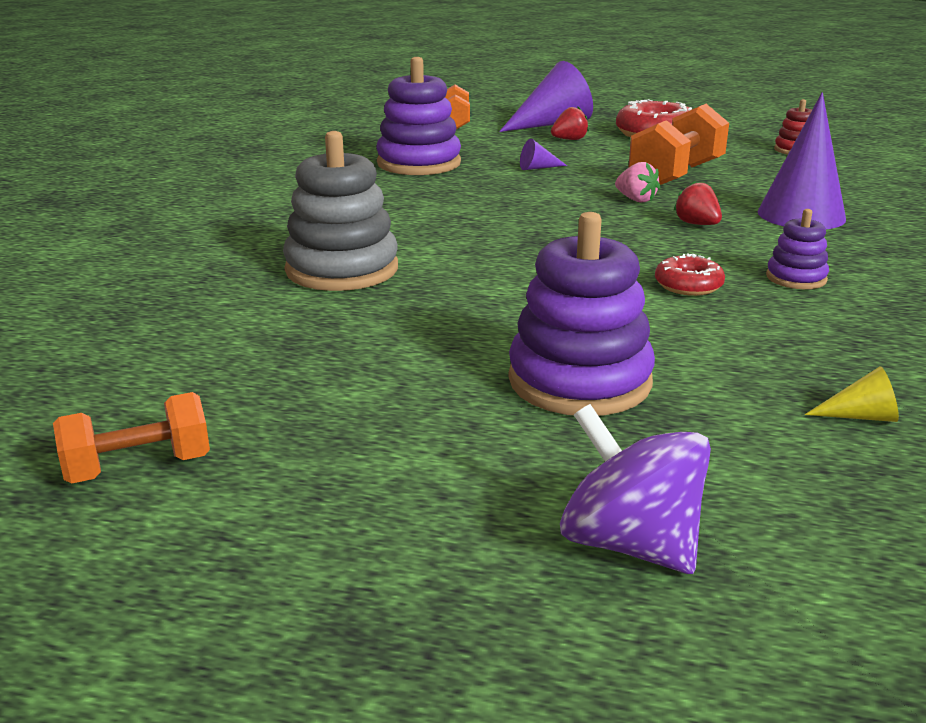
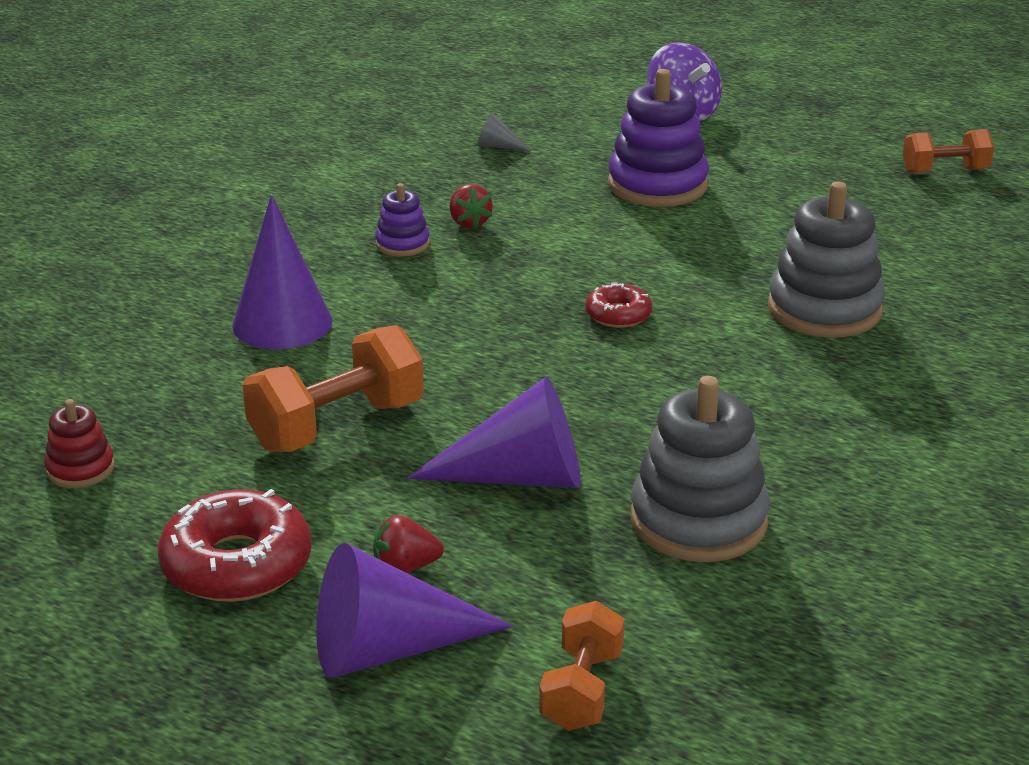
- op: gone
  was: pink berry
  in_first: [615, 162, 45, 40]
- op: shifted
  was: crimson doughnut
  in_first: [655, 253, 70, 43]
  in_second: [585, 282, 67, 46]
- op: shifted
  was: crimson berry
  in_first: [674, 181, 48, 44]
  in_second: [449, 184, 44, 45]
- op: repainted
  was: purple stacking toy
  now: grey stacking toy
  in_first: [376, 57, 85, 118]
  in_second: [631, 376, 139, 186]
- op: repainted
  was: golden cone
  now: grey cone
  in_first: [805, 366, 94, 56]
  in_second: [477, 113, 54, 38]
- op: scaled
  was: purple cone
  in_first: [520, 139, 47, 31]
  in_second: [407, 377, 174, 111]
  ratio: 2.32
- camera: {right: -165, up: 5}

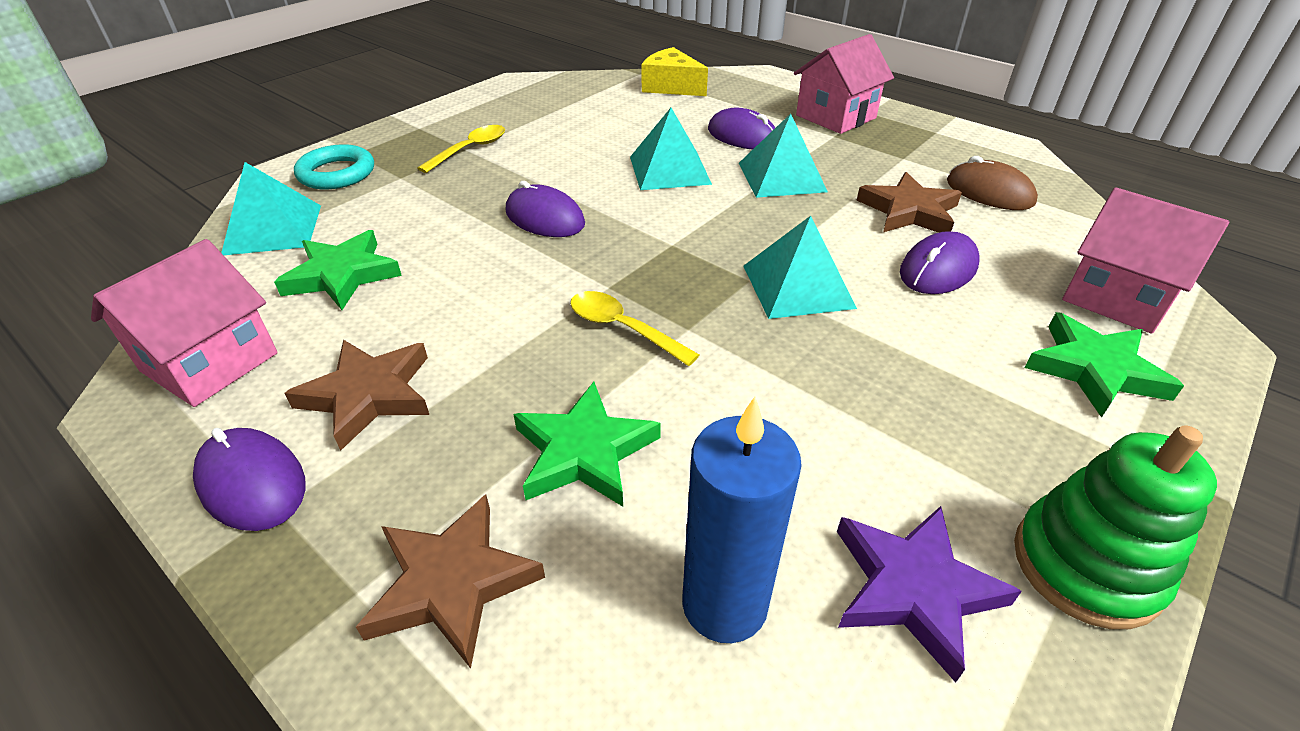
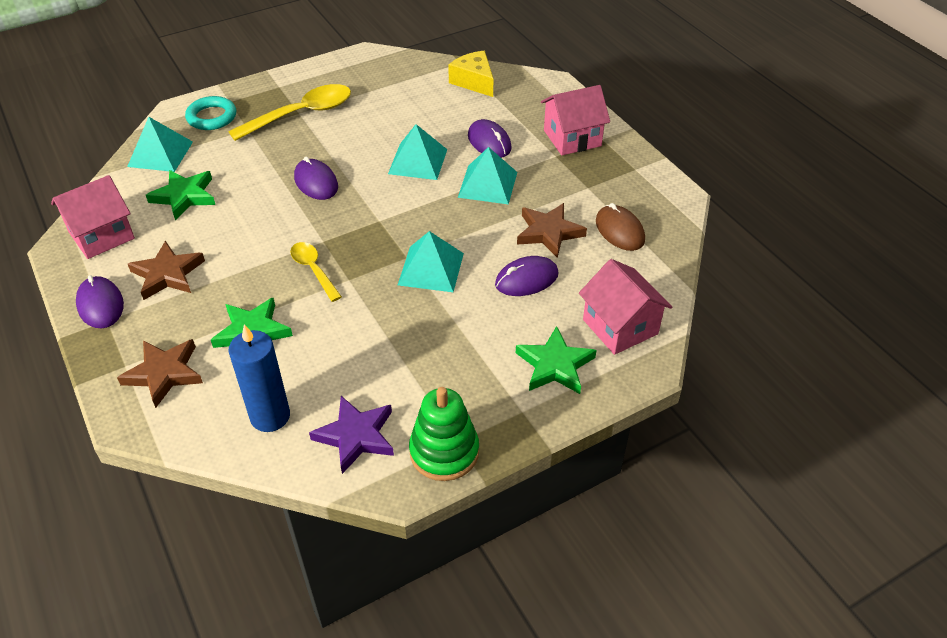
- op: scaled
  was: golden spoon
  in_first: [418, 125, 87, 48]
  in_second: [228, 84, 123, 57]
  ratio: 1.75
- camera: {right: 20, up: 5}

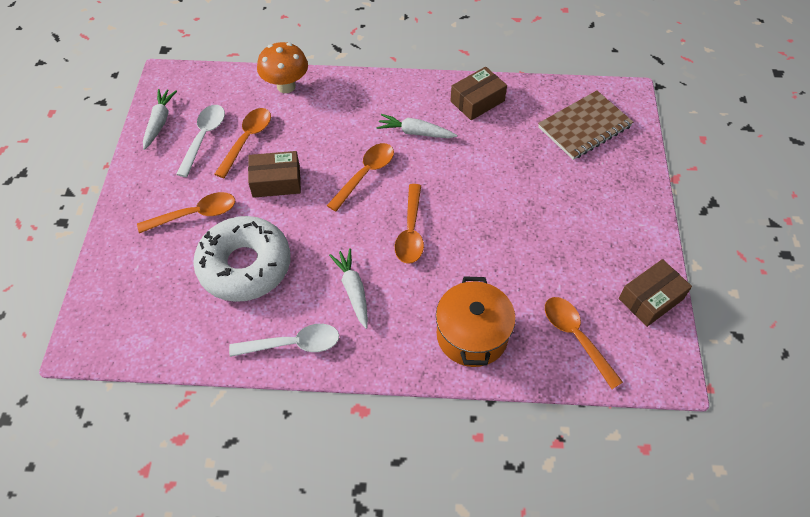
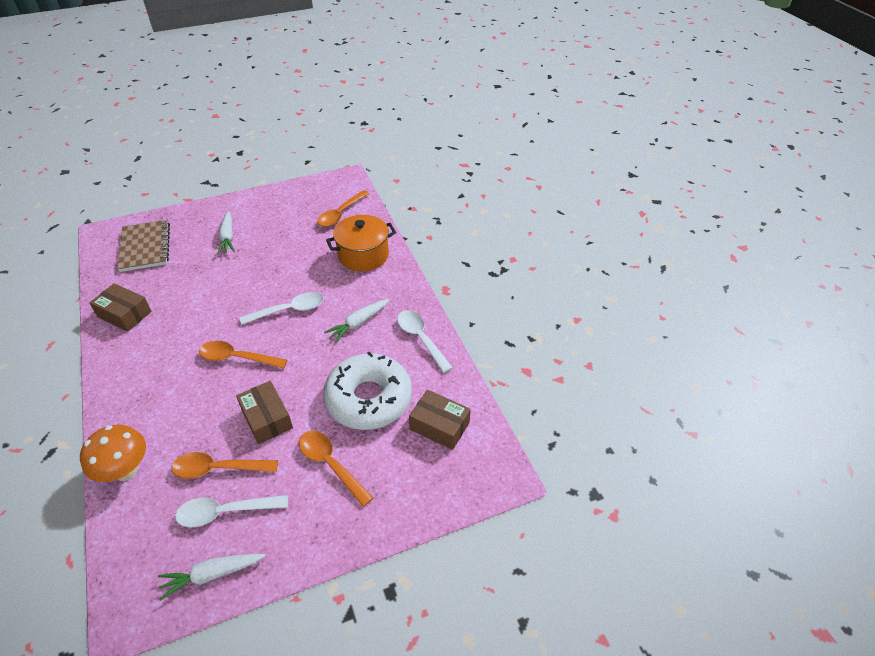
- op: shifted
  was: snow-white root vegetable
  in_first: [376, 114, 81, 24]
  in_second: [217, 211, 18, 43]
- op: shifted
  was: russet box
  in_first: [619, 259, 73, 68]
  in_second: [409, 390, 62, 60]
- op: repainted
  was: bright orange spoon
  now: snow-white spoon
  in_first: [395, 184, 29, 80]
  in_second: [240, 292, 83, 33]
- op: rotated
  was: russet exercise book
  in_first: [538, 90, 95, 70]
  in_second: [117, 220, 53, 52]
  clockwise: 45
- camera: {right: -115, up: -10}

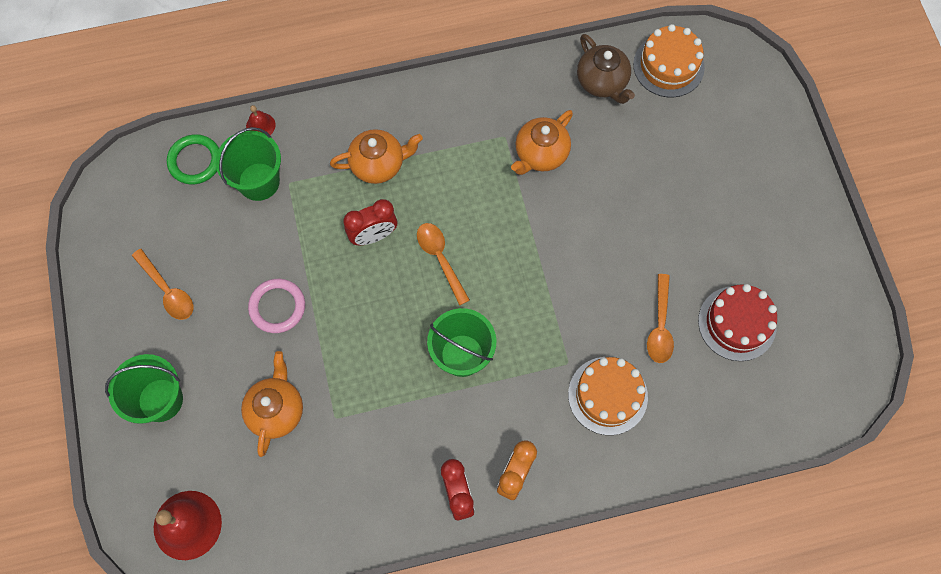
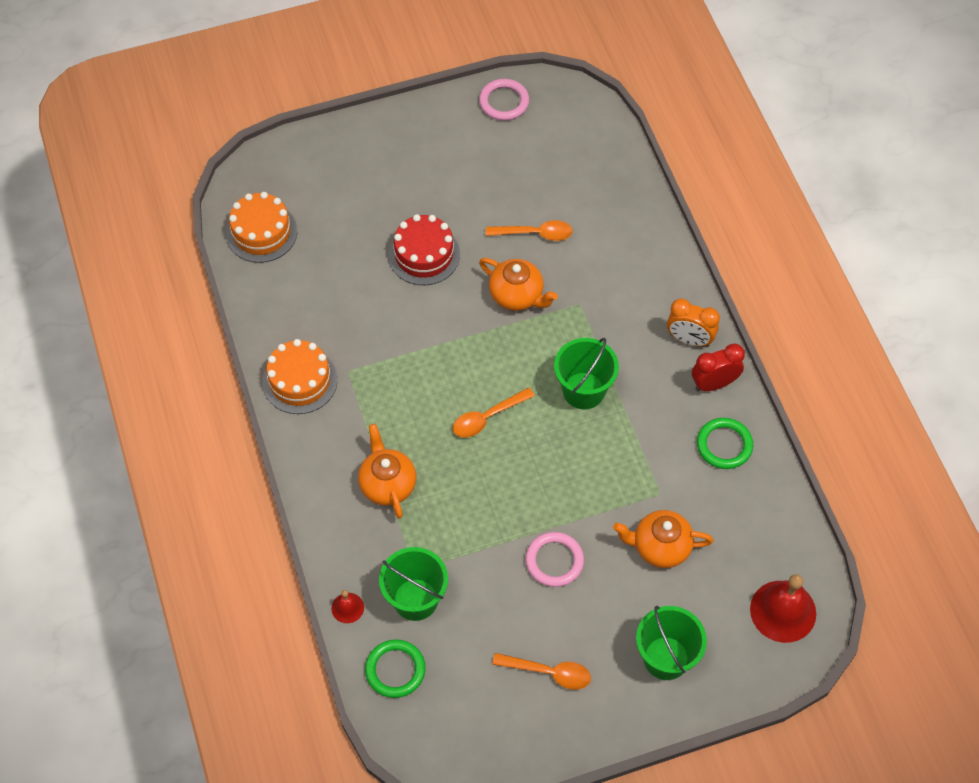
- op: gone
  was: crimson clock
  in_first: [343, 199, 54, 46]
- op: gone
  was: russet teapot
  in_first: [577, 34, 58, 70]
- op: new
  now: pink torus
  in_second: [479, 79, 50, 42]
- op: new
  now: leaf-green torus
  in_second: [697, 418, 56, 51]
- op: shifted
  was: bright orange teapot
  in_first: [511, 110, 62, 65]
  in_second: [479, 258, 79, 53]
- op: shifted
  was: bright orange cake
  in_first: [568, 357, 80, 78]
  in_second: [262, 339, 76, 75]
- op: shifted
  was: crimson cake
  in_first: [698, 284, 79, 77]
  in_second: [388, 214, 72, 71]
- op: rotated
  was: bright orange spoon
  in_first: [132, 249, 61, 71]
  in_second: [492, 653, 99, 37]
  clockwise: 60
- camera: {right: -95, up: -10}

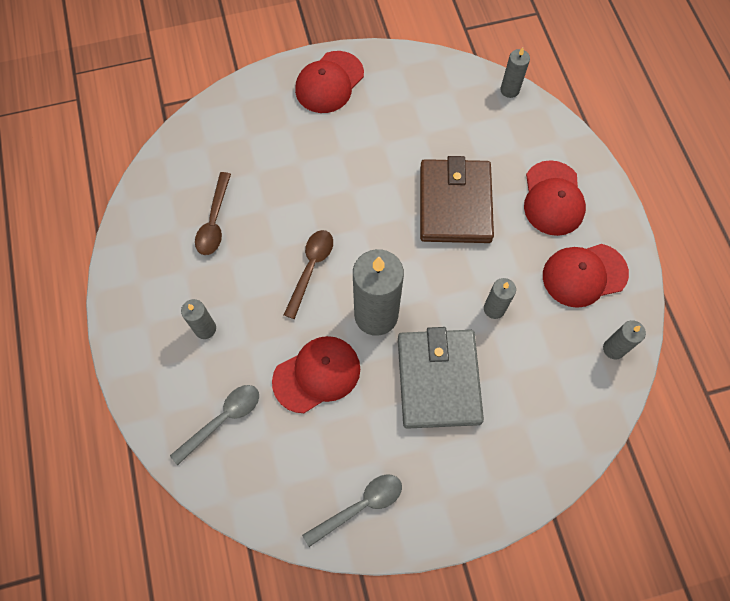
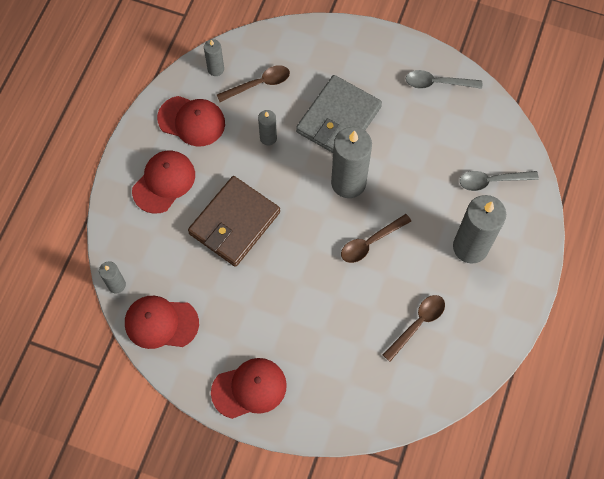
- op: new
  now: russet spoon
  in_second: [217, 65, 73, 37]
- op: shifted
  was: crimson peaked cap
  in_first: [272, 336, 88, 77]
  in_second: [125, 296, 74, 53]
- op: scaled
  was: grey wax candle
  in_first: [181, 299, 35, 40]
  in_second: [453, 195, 53, 69]
  ratio: 2.01
- camera: {right: -145, up: 0}

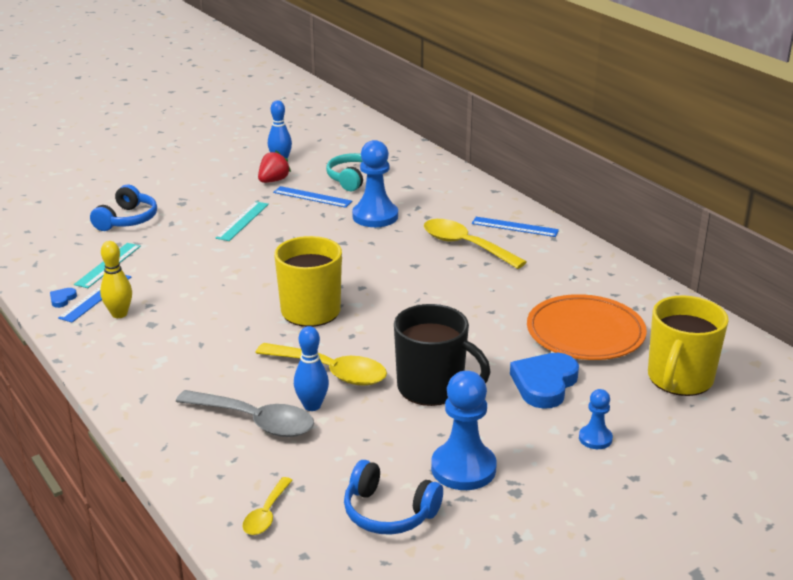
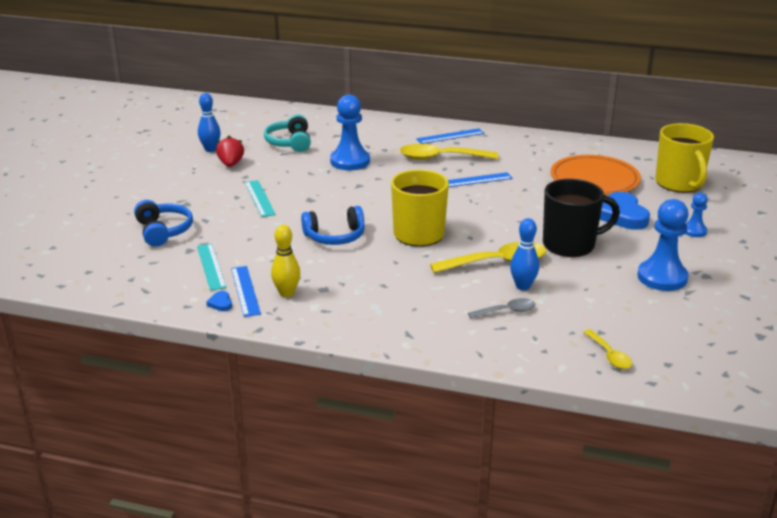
- op: shifted
  was: blue ruler
  in_first: [273, 186, 79, 22]
  in_second: [448, 172, 65, 15]
- op: shifted
  was: blue over-ear headphones
  in_first: [344, 460, 99, 75]
  in_second: [301, 206, 64, 39]
- op: scaled
  was: grey spoon
  in_first: [176, 390, 138, 47]
  in_second: [468, 298, 67, 20]
  ratio: 0.54
- camera: {right: -40, up: 0}

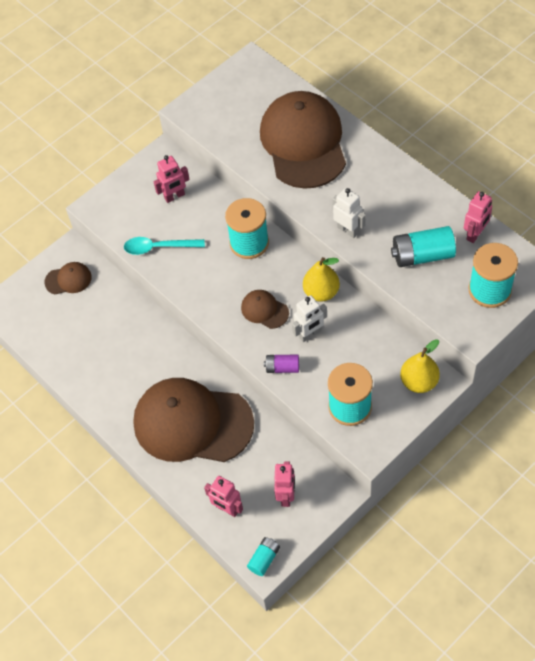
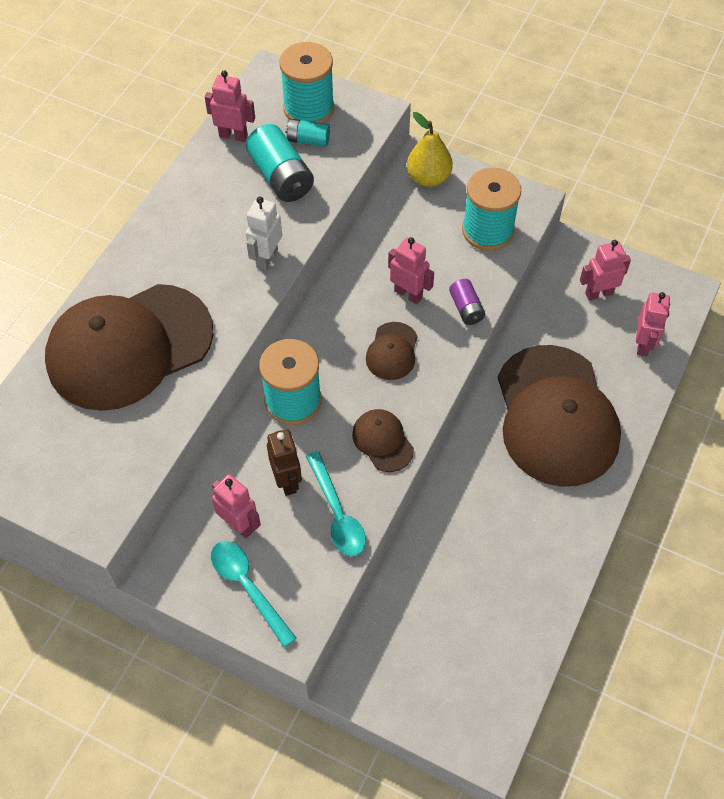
- op: gone
  was: golden pear
  in_first: [303, 257, 37, 45]
- op: new
  now: teal spoon
  in_second: [211, 541, 86, 106]
- op: new
  now: russet robot
  in_second: [267, 429, 35, 67]
- op: shifted
  was: russet peaked cap
  in_first: [44, 262, 48, 33]
  in_second: [352, 409, 62, 63]
- op: shifted
  was: teal power cell
  in_first: [247, 537, 33, 39]
  in_second: [285, 119, 45, 28]
- op: repainted
  was: snow-white robot
  now: pink robot
  in_first: [292, 295, 35, 47]
  in_second: [388, 237, 46, 67]
- camera: {right: -115, up: 0}

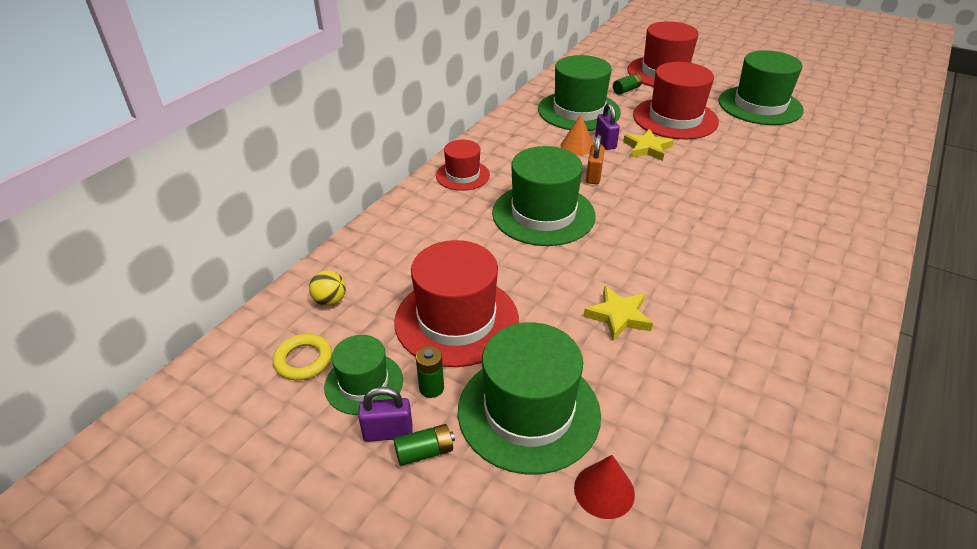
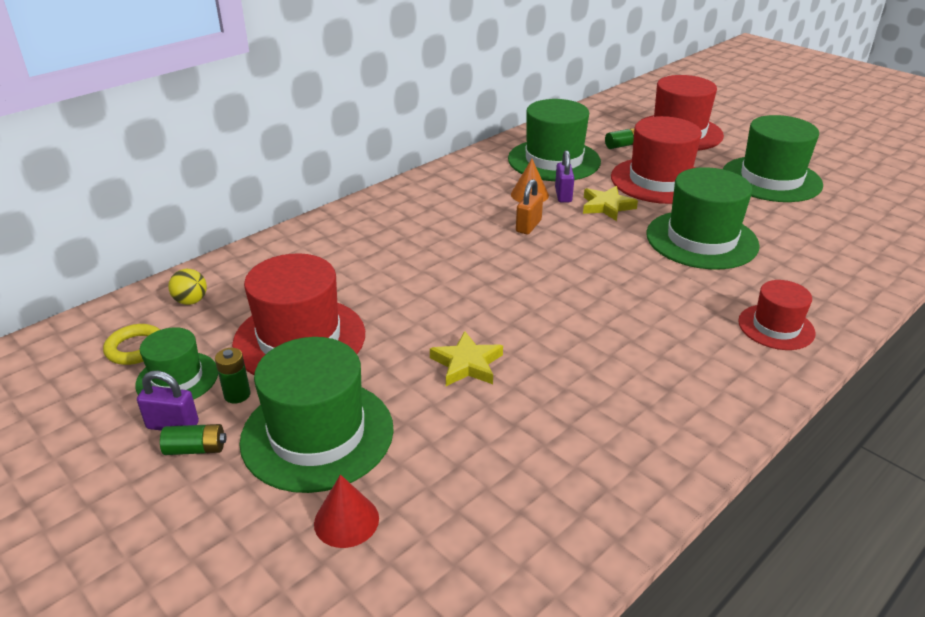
- op: shifted
  was: crimson top hat
  in_first: [436, 140, 54, 51]
  in_second: [738, 280, 77, 70]
- op: shifted
  was: leaf-green top hat
  in_first: [492, 146, 104, 100]
  in_second: [646, 167, 114, 102]
- camera: {right: 15, up: -5}

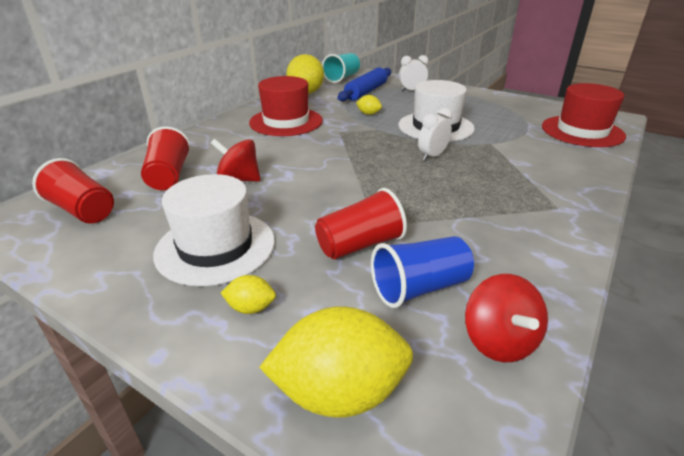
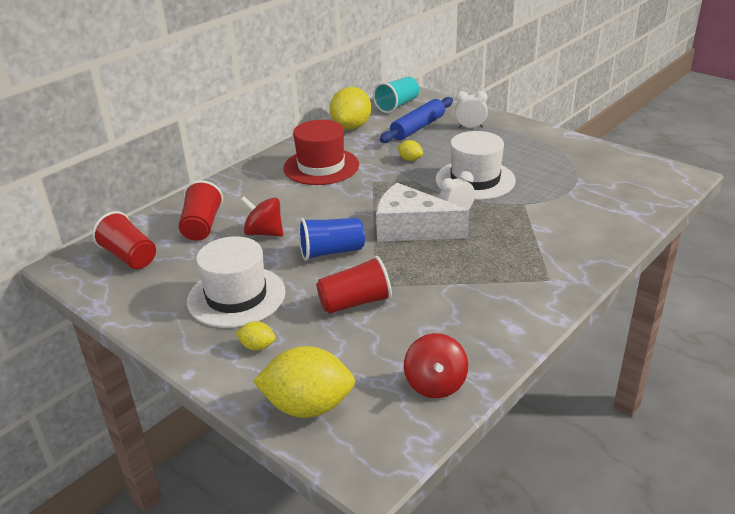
- op: gone
  was: crimson top hat
  in_first: [542, 83, 84, 64]
- op: new
  now: snow-white piece of cheese
  in_second: [376, 183, 93, 59]
- op: shifted
  was: blue beaker
  in_first: [371, 236, 103, 72]
  in_second: [298, 218, 67, 43]
- camera: {right: 10, up: 0}

